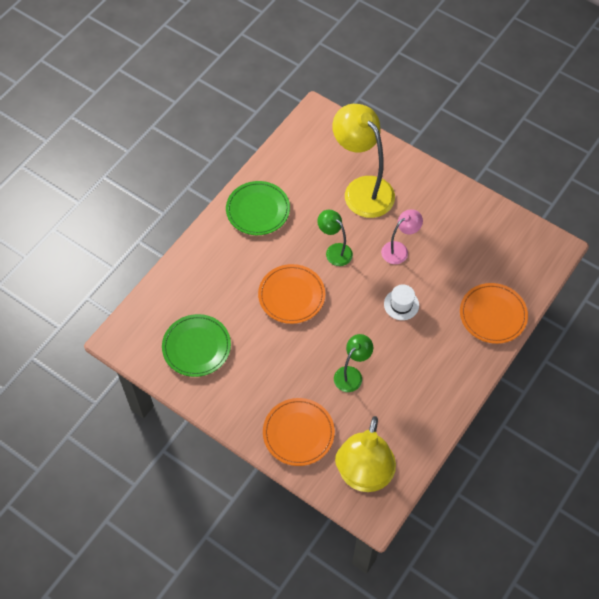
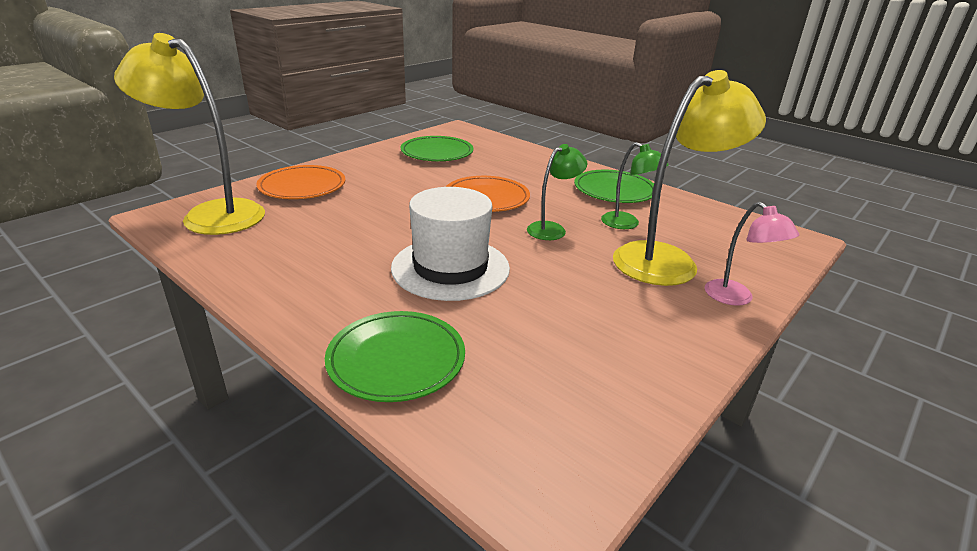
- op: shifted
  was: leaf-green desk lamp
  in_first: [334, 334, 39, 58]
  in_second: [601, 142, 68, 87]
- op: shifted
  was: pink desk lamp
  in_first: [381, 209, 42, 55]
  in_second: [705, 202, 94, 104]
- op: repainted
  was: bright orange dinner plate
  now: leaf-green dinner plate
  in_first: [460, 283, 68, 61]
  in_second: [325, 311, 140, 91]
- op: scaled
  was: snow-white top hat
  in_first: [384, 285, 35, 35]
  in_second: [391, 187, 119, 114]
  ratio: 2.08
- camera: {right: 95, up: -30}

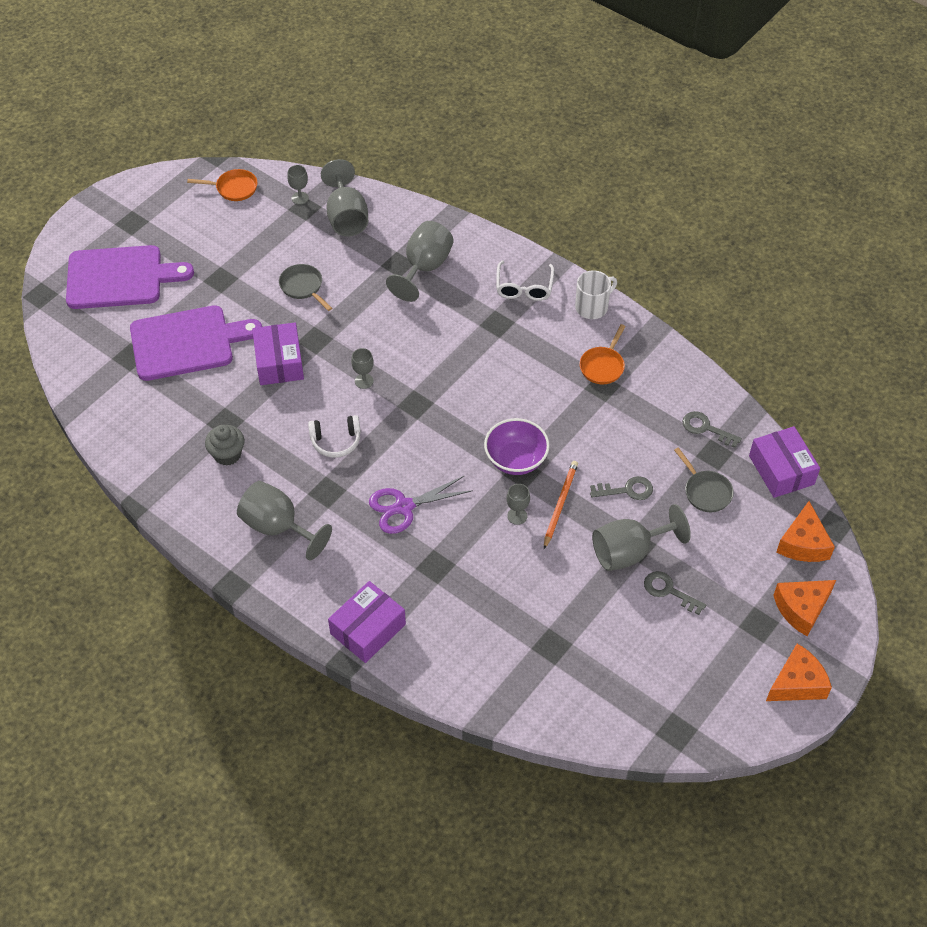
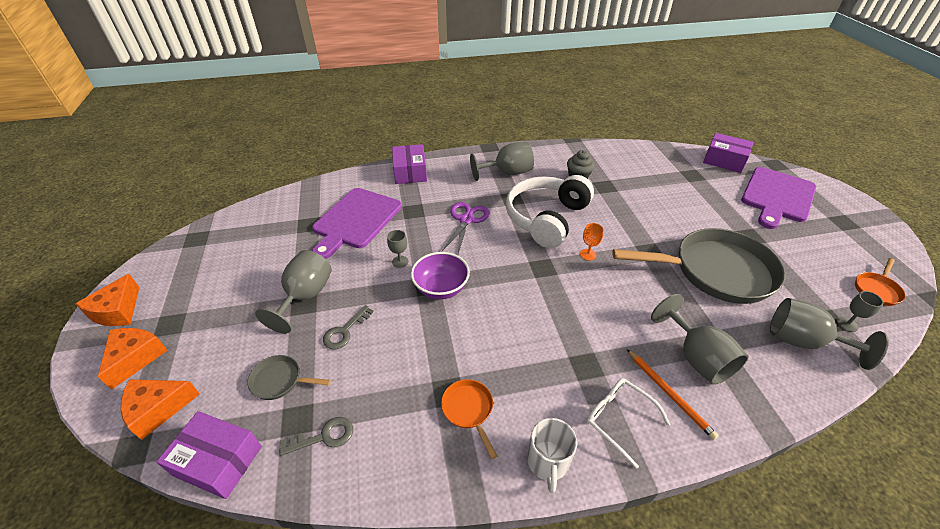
- op: gone
  was: grey key
  in_first: [644, 571, 62, 44]
- op: shifted
  was: purple chopping board
  in_first: [130, 305, 132, 76]
  in_second: [312, 188, 90, 71]
- op: shifted
  was: purple box
  in_first: [252, 322, 52, 63]
  in_second: [703, 133, 50, 40]
- op: shifted
  was: bright orange lead pencil
  in_first: [544, 461, 34, 88]
  in_second: [627, 349, 92, 91]
- op: repainted
  was: grey wine glass
  now: bright orange wine glass
  in_first: [351, 348, 23, 41]
  in_second: [580, 223, 24, 37]
- op: rotated
  was: bright orange piece of cheese
  in_first: [777, 501, 58, 61]
  in_second: [121, 379, 79, 61]
  clockwise: -75
- op: scaled
  was: grey skillet
  in_first: [279, 264, 53, 47]
  in_second: [612, 228, 173, 76]
  ratio: 2.4
- op: scaled
  was: snow-white over-ear headphones
  in_first: [308, 415, 53, 43]
  in_second: [506, 175, 88, 73]
  ratio: 2.16
- camera: {right: 130, up: -10}

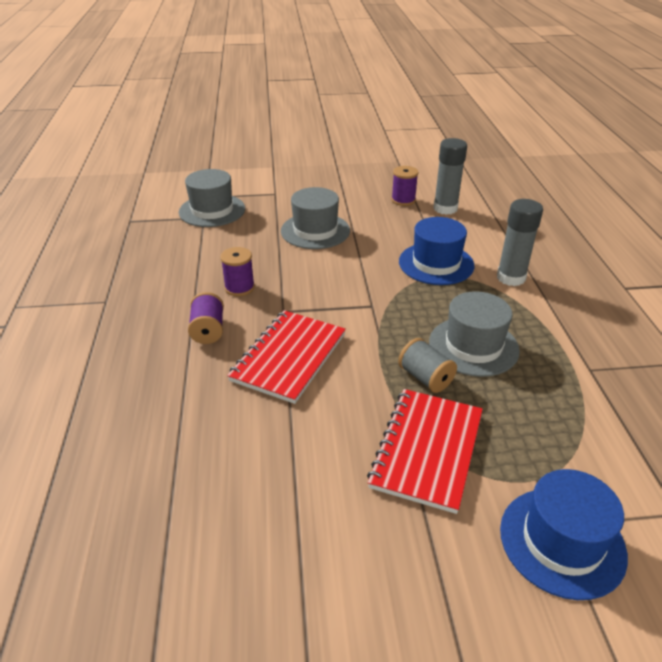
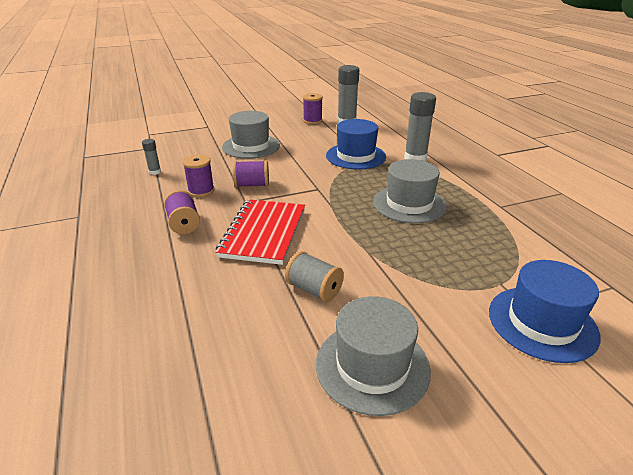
- op: gone
  was: crimson exercise book
  in_first: [367, 389, 116, 125]
- op: new
  now: grey glue
  in_second: [142, 139, 19, 36]
- op: new
  now: purple reel of thread
  in_second: [233, 160, 36, 27]
- op: shifted
  was: grey top hat
  in_first: [179, 169, 66, 58]
  in_second: [316, 296, 115, 120]
- op: shifted
  was: grey reel of thread
  in_first: [398, 338, 59, 55]
  in_second: [285, 251, 59, 51]
- camera: {right: -15, up: -5}

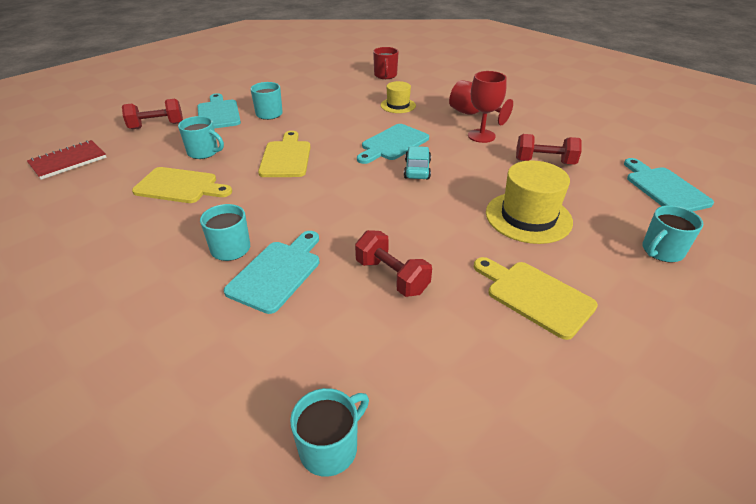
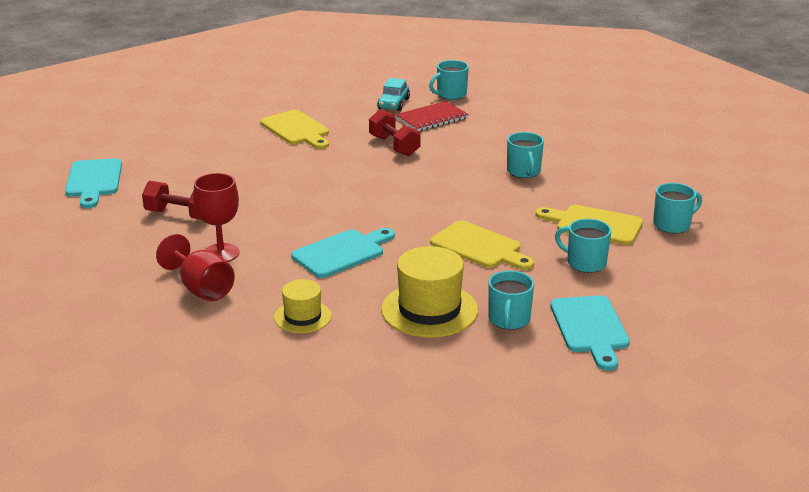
- op: gone
  was: crimson free weight
  in_first: [122, 99, 61, 30]
- op: gone
  was: teal chopping board
  in_first: [224, 231, 95, 83]
- op: gone
  was: crimson coffee mug
  in_first: [373, 47, 26, 32]
- op: shifted
  was: crimson exercise book
  in_first: [27, 140, 80, 40]
  in_second: [396, 101, 73, 30]
- op: shifted
  was: teal toy car
  in_first: [404, 146, 27, 33]
  in_second: [377, 78, 33, 33]
- op: shifted
  was: golden top hat
  in_first: [486, 161, 87, 83]
  in_second: [381, 246, 97, 92]
- op: shifted
  was: teal coffee mug
  in_first: [642, 205, 61, 57]
  in_second: [653, 183, 49, 51]
- op: rotated
  was: golden chopping board
  in_first: [258, 131, 53, 46]
  in_second: [430, 221, 104, 49]
  clockwise: -60
- camera: {right: -170, up: -10}

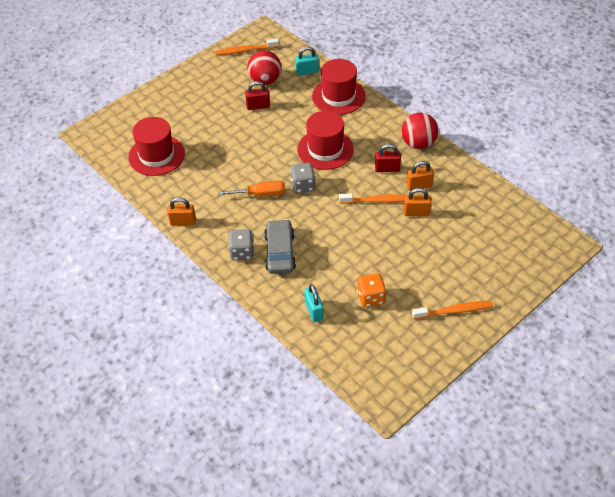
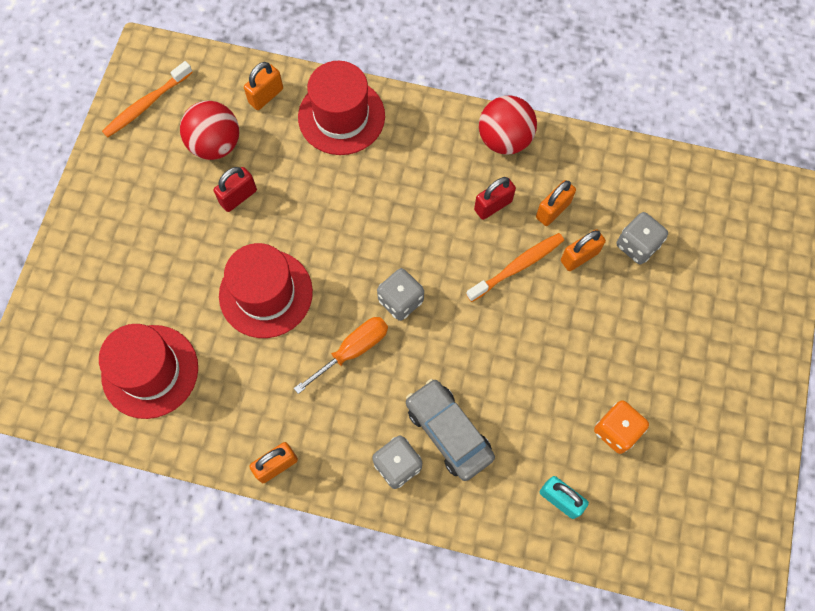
- op: gone
  was: bright orange dental brush
  in_first: [412, 301, 81, 18]
- op: new
  now: grey dice
  in_second: [617, 212, 51, 52]
- op: shifted
  was: crimson top hat
  in_first: [297, 111, 57, 59]
  in_second: [219, 243, 94, 95]
- op: repainted
  was: teal small lock
  now: bright orange small lock
  in_first: [295, 47, 24, 29]
  in_second: [244, 62, 39, 48]
- camera: {right: -35, up: 20}

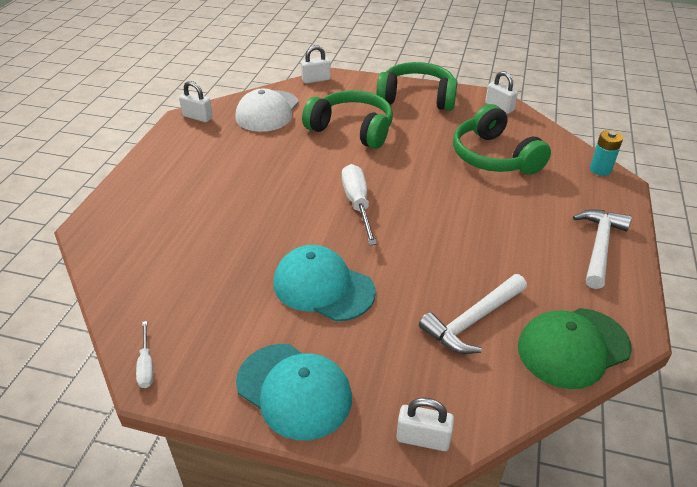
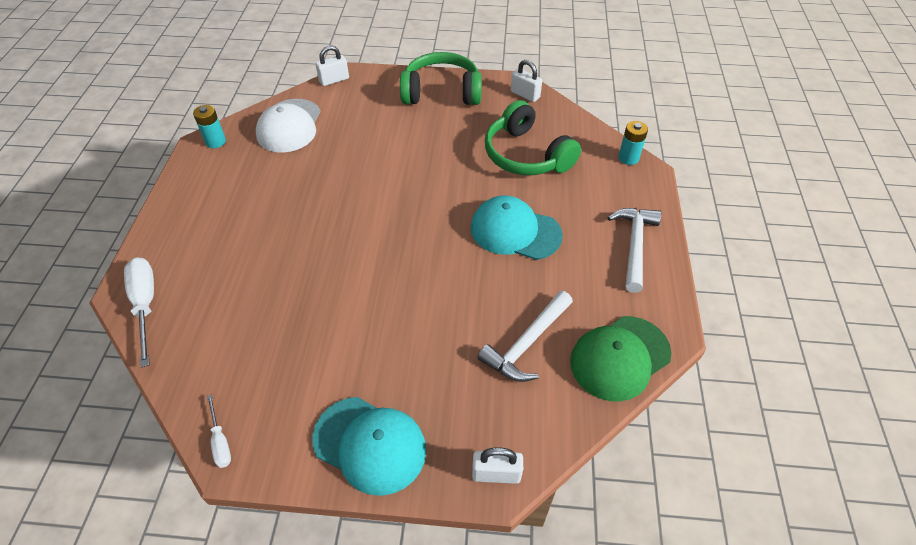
- op: gone
  was: leaf-green over-ear headphones
  in_first: [302, 90, 91, 59]
- op: shifted
  was: teal peaked cap
  in_first: [273, 245, 103, 76]
  in_second: [471, 195, 92, 65]
- op: shifted
  was: snow-white screwdriver
  in_first: [342, 164, 35, 81]
  in_second: [124, 257, 30, 110]
- op: swapped
  was: snow-white small lock
  now: teal power cell
  in_first: [179, 81, 34, 41]
  in_second: [193, 105, 33, 43]
- camera: {right: -10, up: 10}

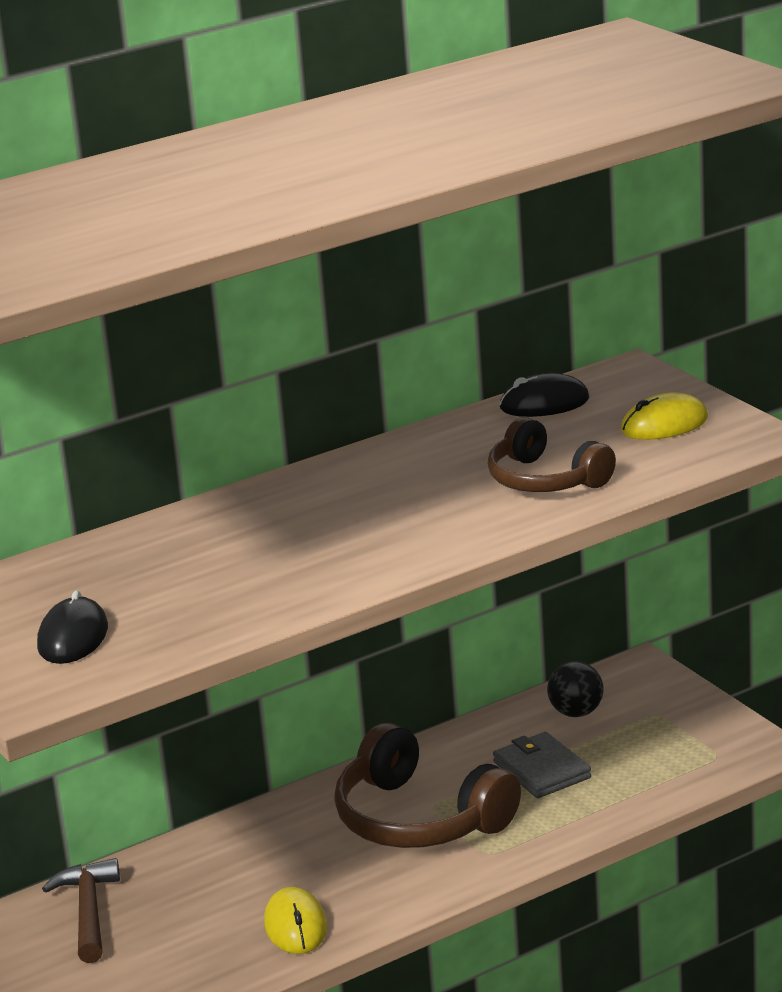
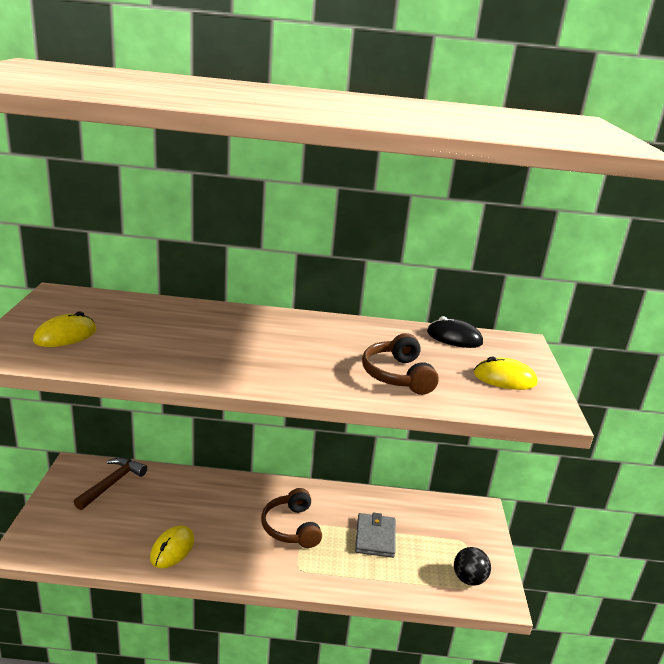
- op: shifted
  was: ebony play ball
  in_first: [547, 661, 57, 56]
  in_second: [454, 547, 37, 39]
- op: repainted
  was: ebony mouse
  now: golden mouse
  in_first: [37, 590, 71, 74]
  in_second: [33, 311, 63, 36]
- op: scaled
  was: russet over-ear headphones
  in_first: [334, 723, 187, 125]
  in_second: [261, 488, 61, 60]
  ratio: 0.65
- camera: {right: 30, up: 0}

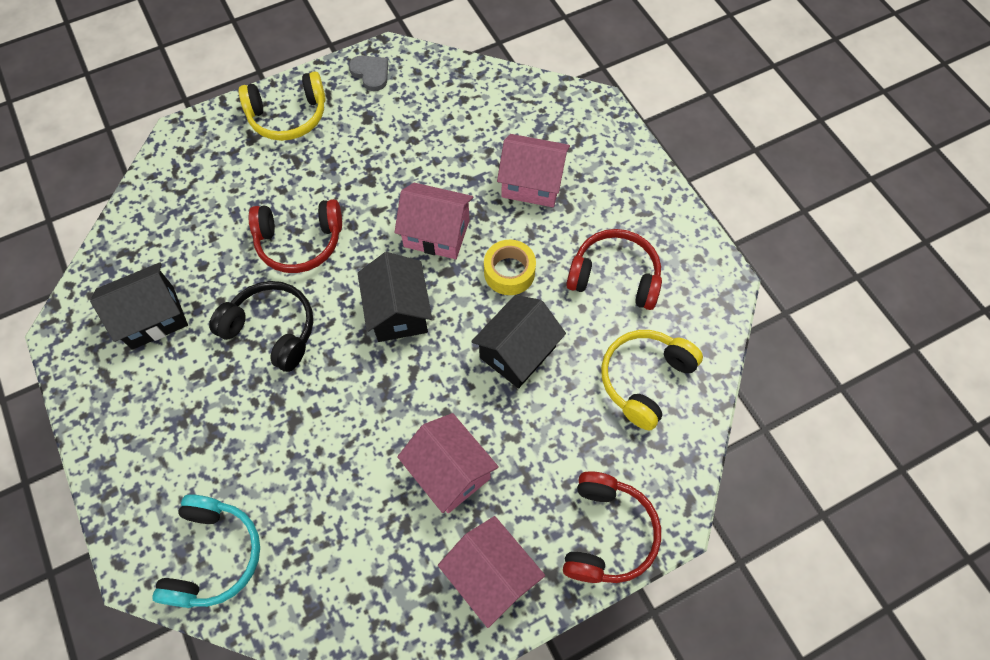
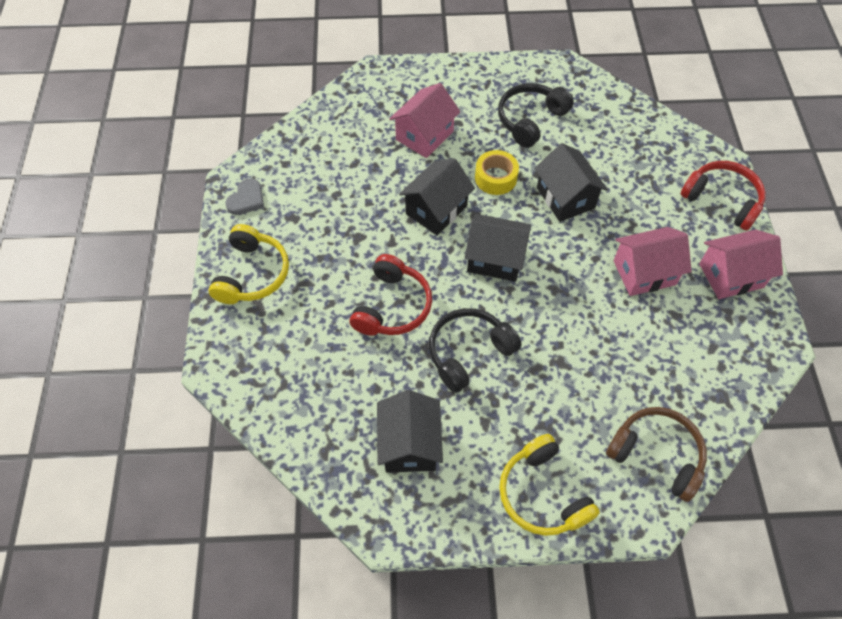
- op: shifted
  was: golden over-ear headphones
  in_first: [601, 330, 102, 100]
  in_second: [499, 434, 101, 102]
- op: repainted
  was: teal over-ear headphones
  now: russet over-ear headphones
  in_first: [152, 494, 108, 114]
  in_second: [606, 407, 101, 95]
- op: repainted
  was: pink house
  now: ebony house
  in_first: [394, 182, 79, 77]
  in_second: [399, 158, 76, 77]
- op: repainted
  was: crimson over-ear headphones
  now: ebony over-ear headphones
  in_first: [566, 229, 96, 81]
  in_second: [498, 83, 76, 65]
- op: rotated
  was: grey heart
  in_first: [349, 56, 39, 35]
  in_second: [225, 178, 39, 37]
  clockwise: 135
- camera: {right: -65, up: -5}

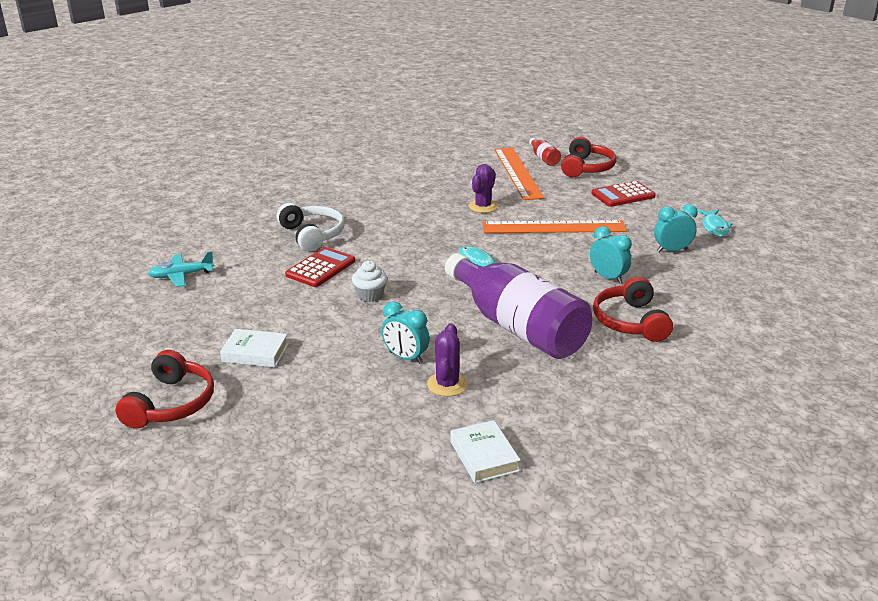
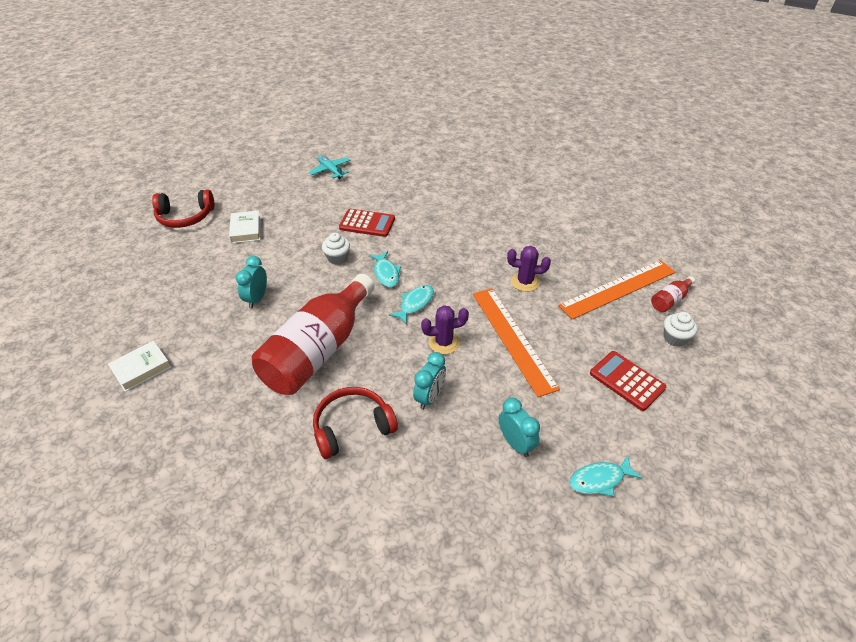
- op: gone
  was: snow-white over-ear headphones
  in_first: [277, 203, 67, 48]
- op: new
  now: teal toy fish
  in_second: [369, 251, 32, 36]
- op: shifted
  was: purple saguaro cactus
  in_first: [427, 323, 41, 74]
  in_second: [421, 305, 48, 49]
- op: swapped
  was: crimson over-ear headphones
  now: snow-white fairy cake
  in_first: [561, 137, 55, 40]
  in_second: [664, 312, 33, 35]
- op: repainted
  was: purple drink bottle
  now: crimson drink bottle
  in_first: [445, 253, 147, 106]
  in_second: [252, 274, 123, 121]
- camera: {right: 70, up: 15}

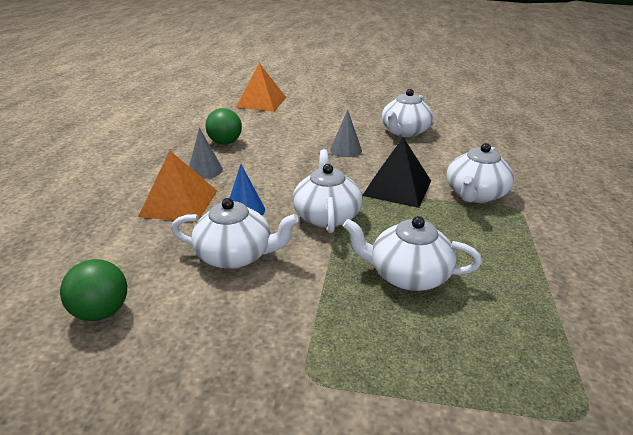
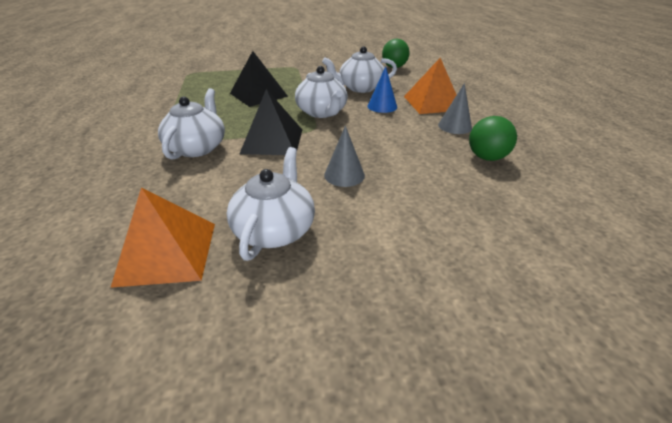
- op: shifted
  was: bright orange solid pyramid
  in_first: [236, 63, 50, 49]
  in_second: [110, 188, 105, 100]
- op: swapped
  was: snow-white teapot
  now: ebony solid pyramid
  in_first: [343, 216, 139, 75]
  in_second: [230, 51, 58, 56]
- camera: {right: 160, up: 5}

